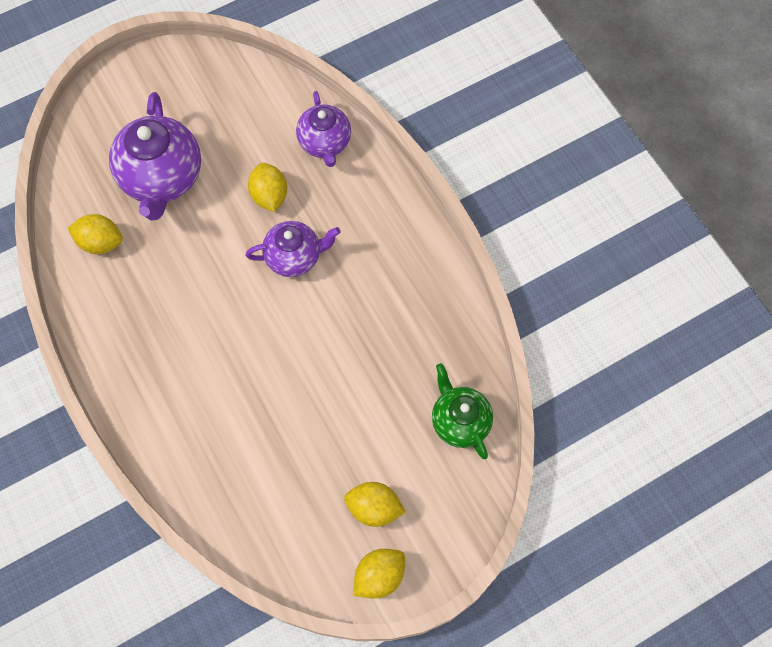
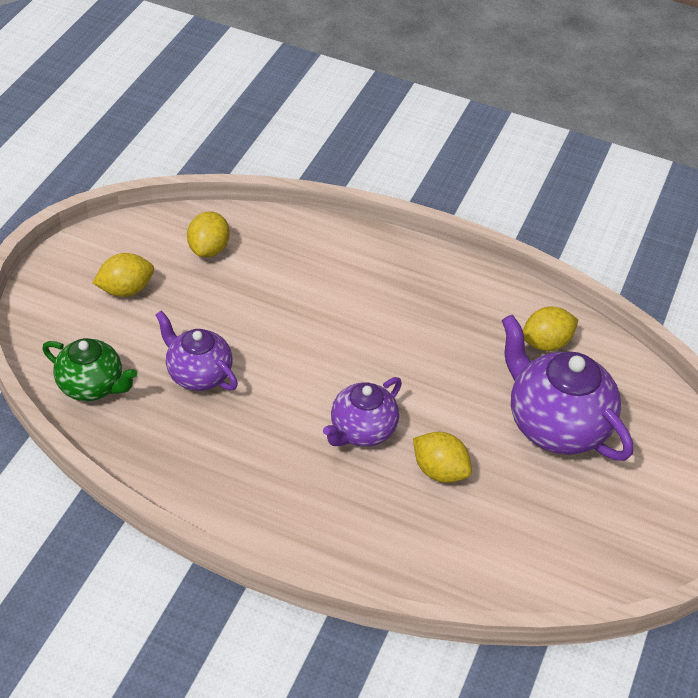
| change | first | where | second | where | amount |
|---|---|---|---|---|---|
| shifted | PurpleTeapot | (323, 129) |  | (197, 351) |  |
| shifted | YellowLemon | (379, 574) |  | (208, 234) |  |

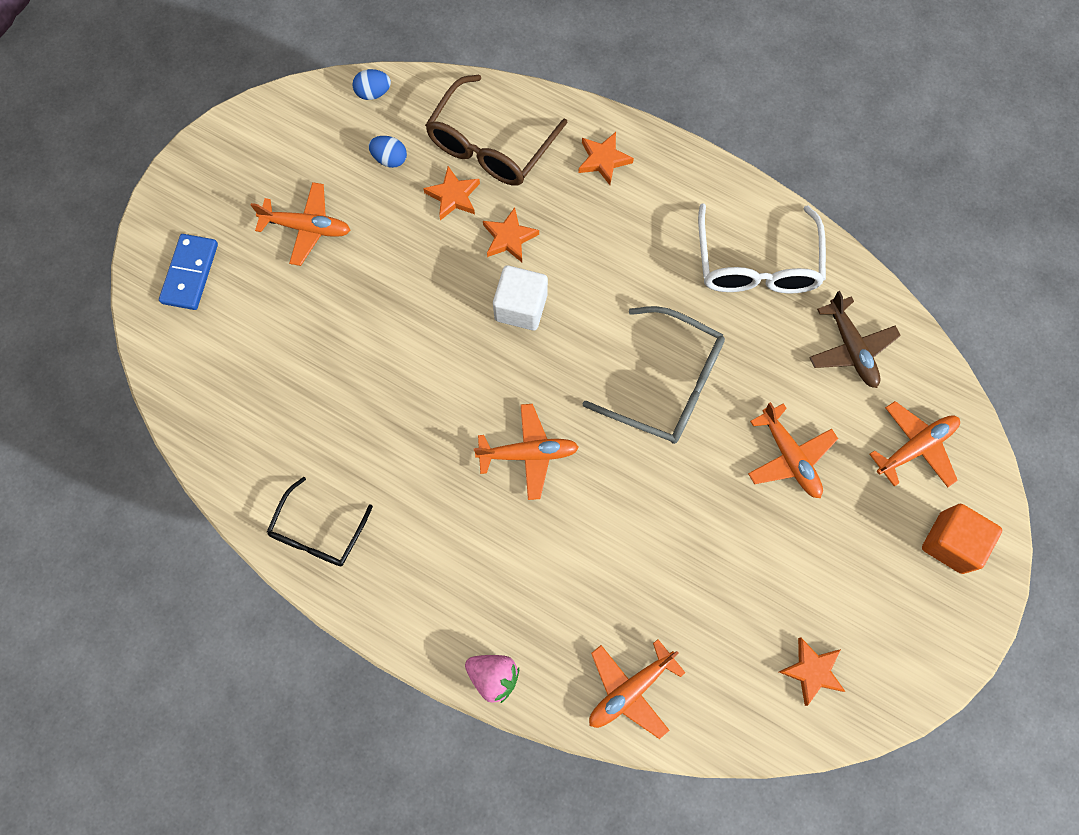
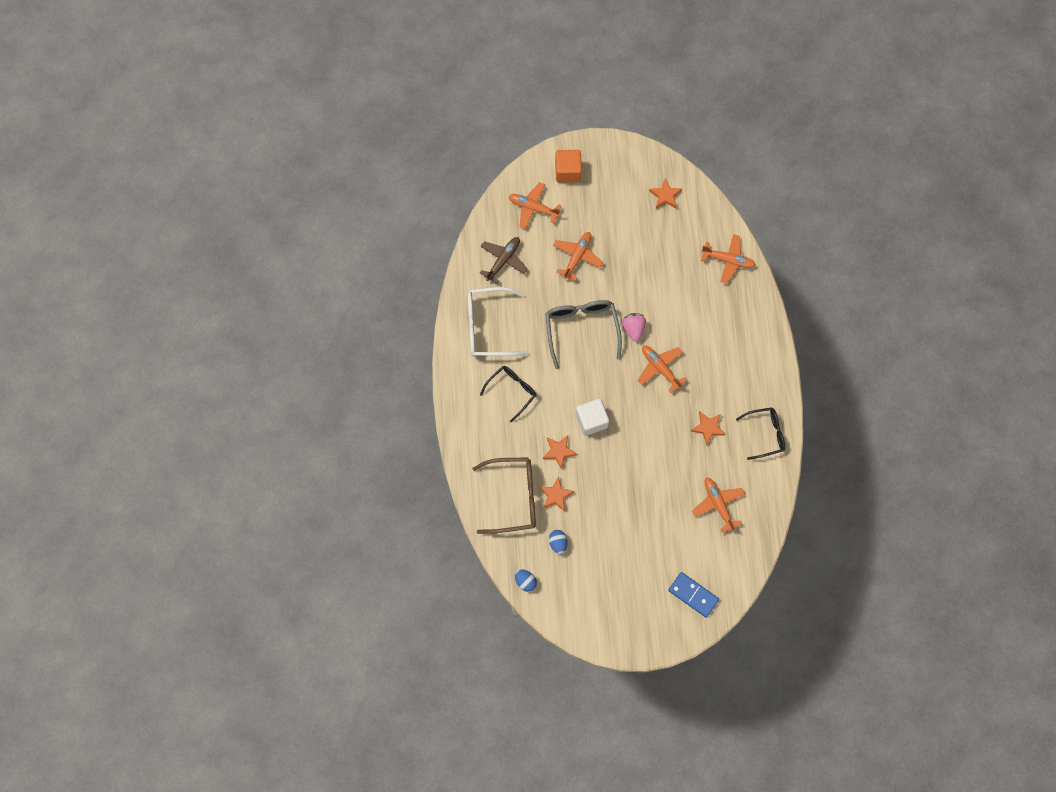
| change | first | where | second | where | amount |
|---|---|---|---|---|---|
| new |  |  | EbonySpectacles | (508, 394) |  |
| shifted | OrangePlane | (301, 224) |  | (718, 505) |  |
| shifted | RosePinkBerry | (492, 679) |  | (634, 327) |  |
| shifted | OrangeStar | (606, 158) |  | (708, 428) |  |
| rotated | RoyalBlueDominoTile | (188, 272) |  | (693, 595) | 60 degrees clockwise |
| rotated | PureWhiteSpectacles | (762, 249) |  | (498, 321) | 150 degrees counterclockwise |

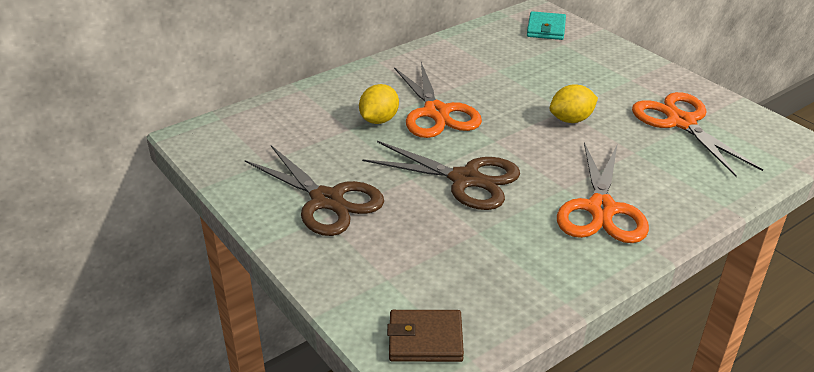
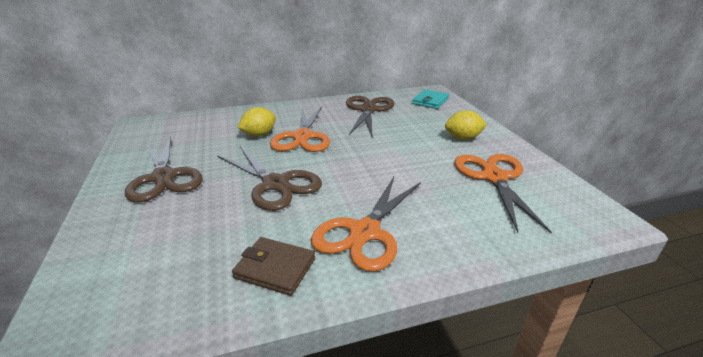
| change | first | where | second | where | amount |
|---|---|---|---|---|---|
| new |  |  | RussetPairOfScissors | (370, 116) |  |
| shifted | RussetCardWallet | (425, 336) |  | (273, 266) |  |
| shifted | YellowLemon | (573, 103) |  | (466, 125) |  |

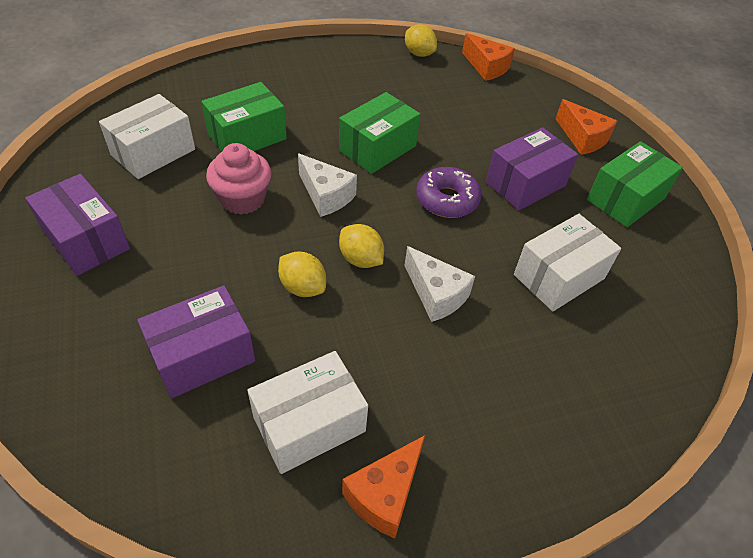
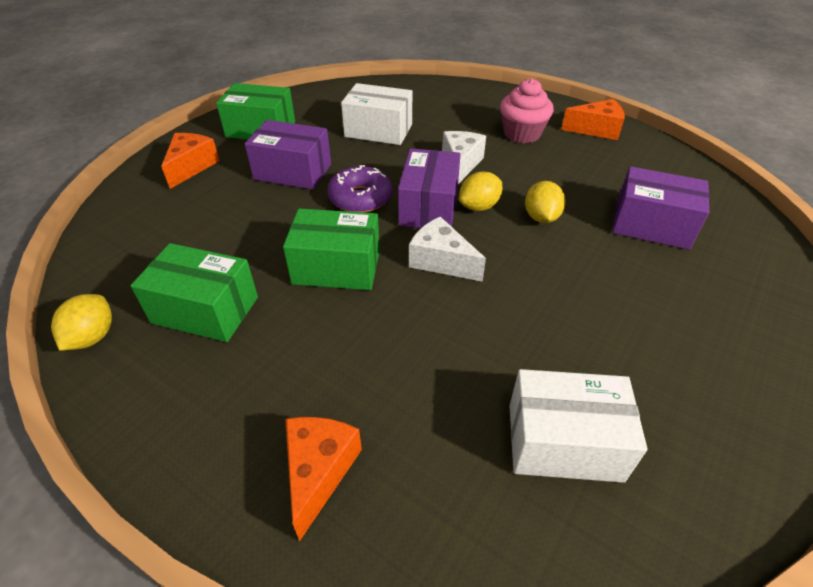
| change | first | where | second | where | amount |
|---|---|---|---|---|---|
| gone | PureWhitePackage | (307, 412) |  |  |  |
| shifted | PurplePackage | (77, 225) |  | (429, 188) |  |
| shifted | GreenPackage | (244, 117) |  | (194, 292) |  |
| shifted | RosePinkFairyCake | (238, 178) |  | (527, 110) |  |
| shifted | OrangePieceOfCheese | (488, 57) |  | (323, 479) |  |
| rotated | PureWhitePieceOfCheese | (327, 185) |  | (447, 249) | 60 degrees counterclockwise |
| rotated | YellowLemon | (361, 246) |  | (480, 191) | 45 degrees clockwise |

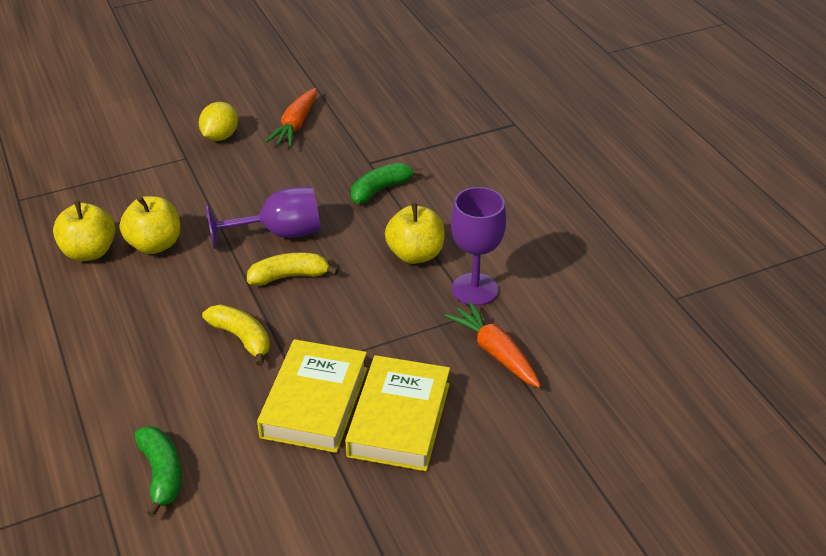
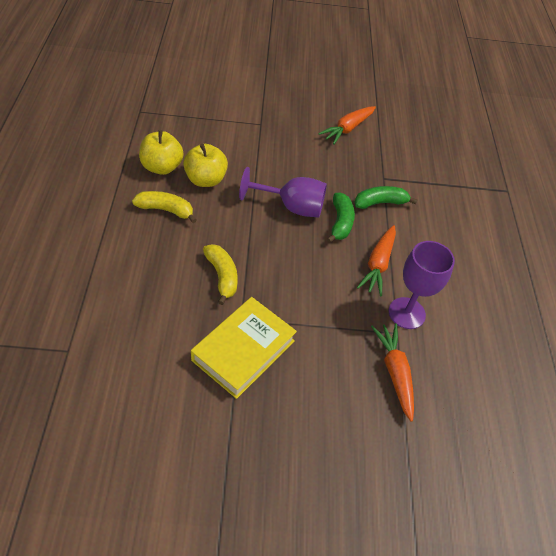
| change | first | where | second | where | amount |
|---|---|---|---|---|---|
| gone | YellowLemon | (218, 121) |  |  |  |
| gone | YellowHardcover | (397, 413) |  |  |  |
| shifted | GreenBananaFruit | (158, 471) |  | (341, 218) |  |
| shifted | YellowBananaFruit | (293, 269) |  | (164, 207) |  |
| swapped | YellowApple | (415, 233) | OrangeRootVegetable | (376, 260) |  |

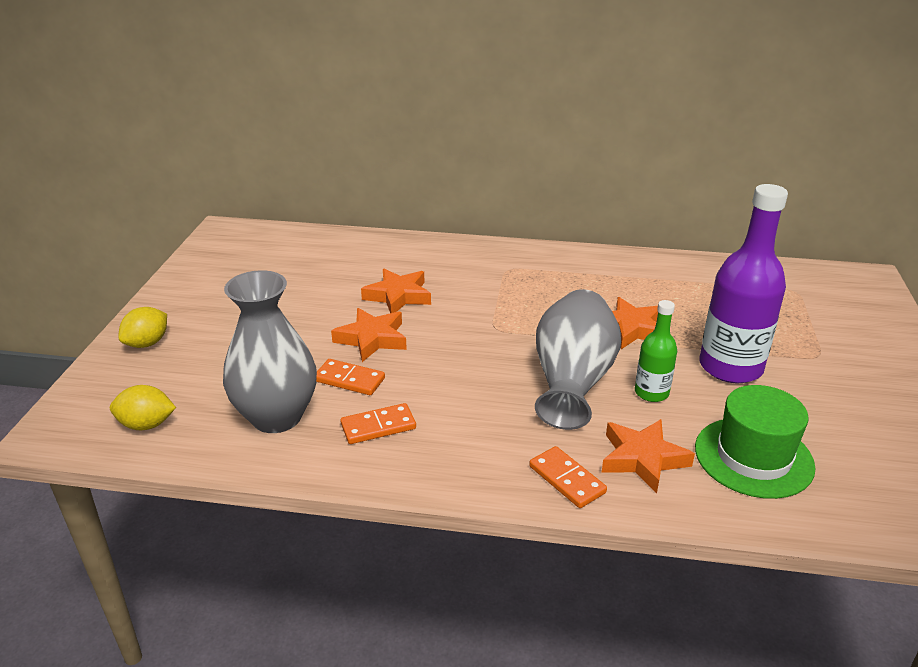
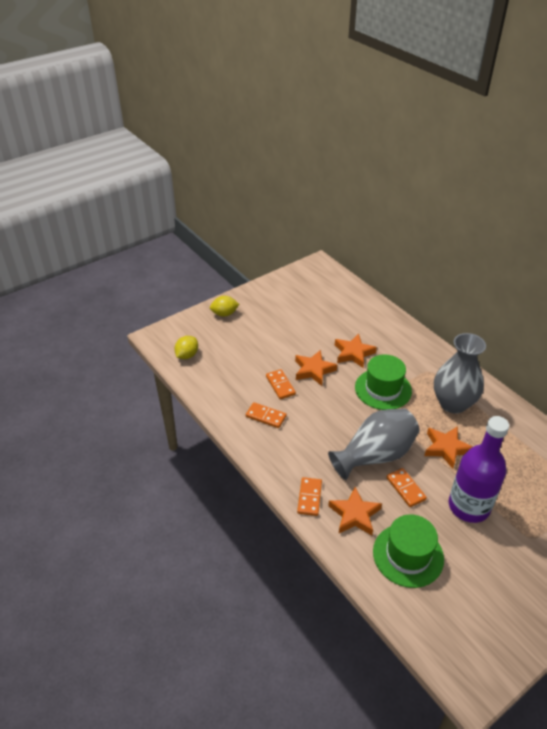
| change | first | where | second | where | amount |
|---|---|---|---|---|---|
| new |  |  | GreenHat | (383, 382) |  |
| shifted | GrayVase | (270, 351) |  | (460, 373) |  |
| swapped | GreenFlask | (656, 351) | OrangeDominoTile | (407, 487) |  |
| rotated | YellowLemon | (143, 407) |  | (186, 347) | 75 degrees clockwise |

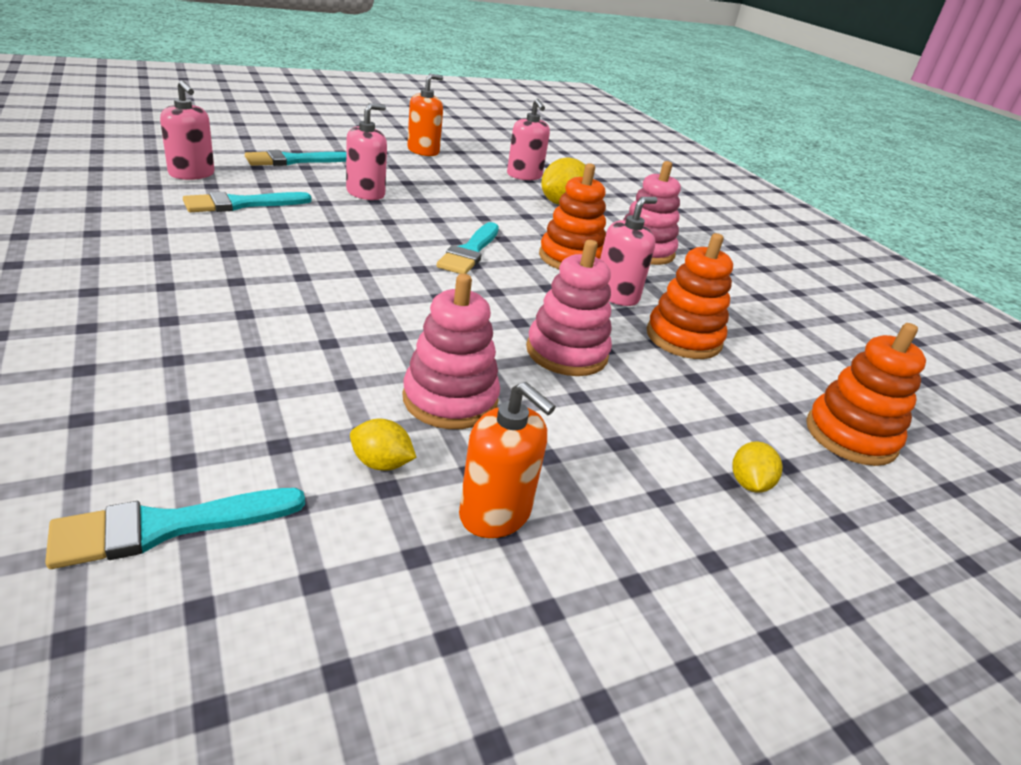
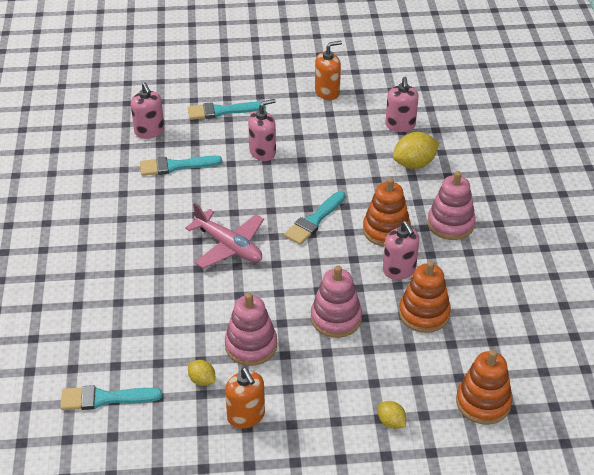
| change | first | where | second | where | amount |
|---|---|---|---|---|---|
| new |  |  | RosePinkPlane | (224, 235) |  |
| rotated | RosePinkSoapDispenser | (629, 251) |  | (401, 250) | 90 degrees clockwise |
| rotated | YellowLemon | (757, 467) |  | (392, 415) | 75 degrees counterclockwise |

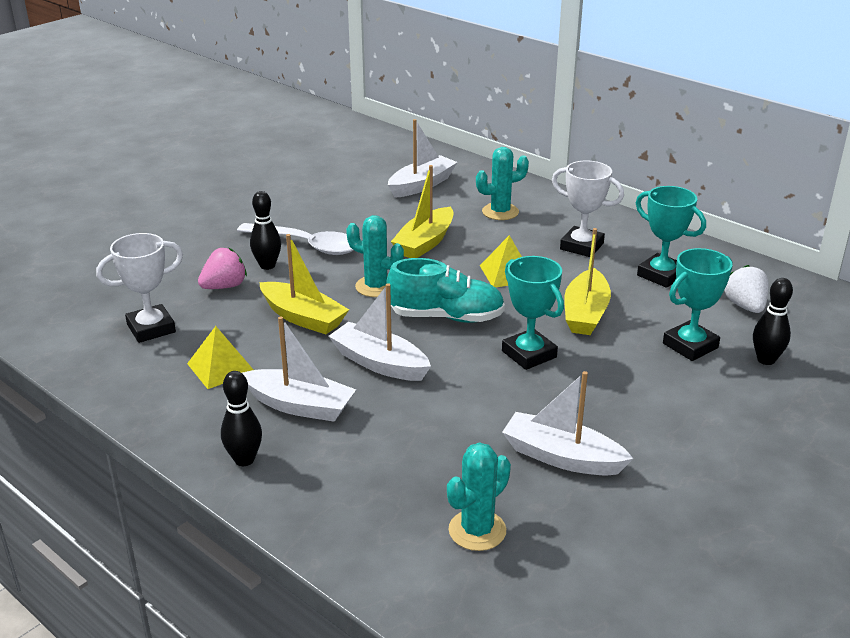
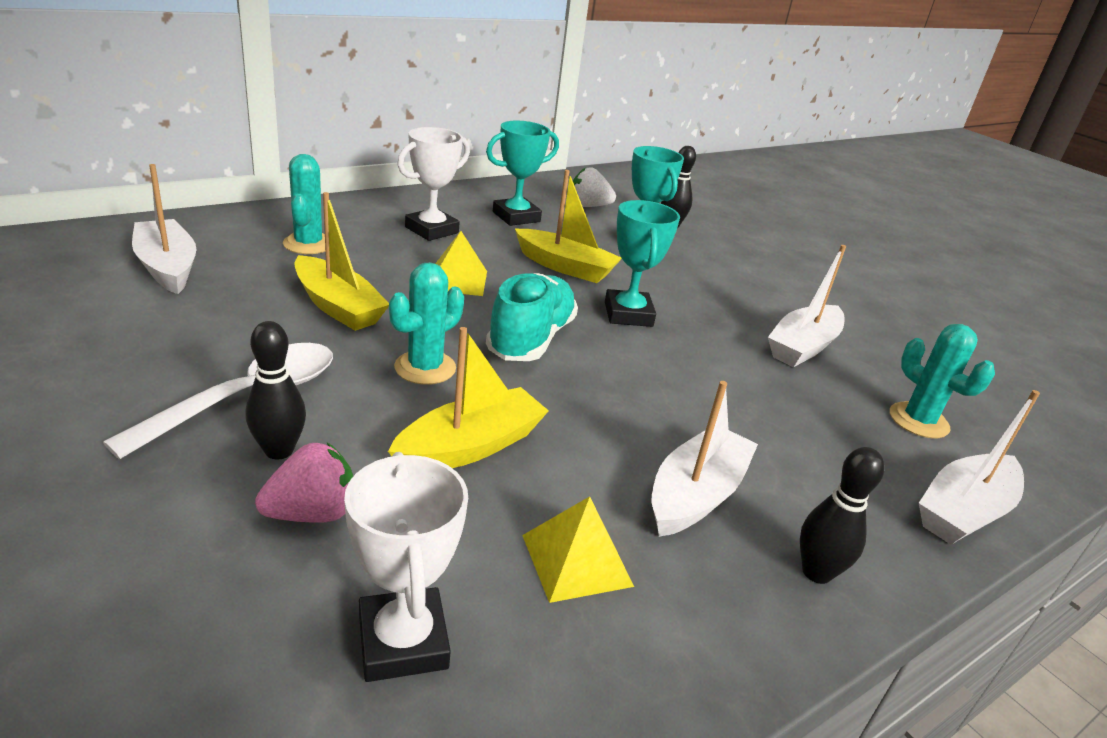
| change | first | where | second | where | amount |
|---|---|---|---|---|---|
| shifted | PureWhiteToyBoat | (380, 332) |  | (979, 467) |  |
| rotated | RosePinkBerry | (222, 268) |  | (304, 483) | 90 degrees clockwise |
| rotated | TealPrizeCup | (533, 313) |  | (642, 263) | 75 degrees counterclockwise |

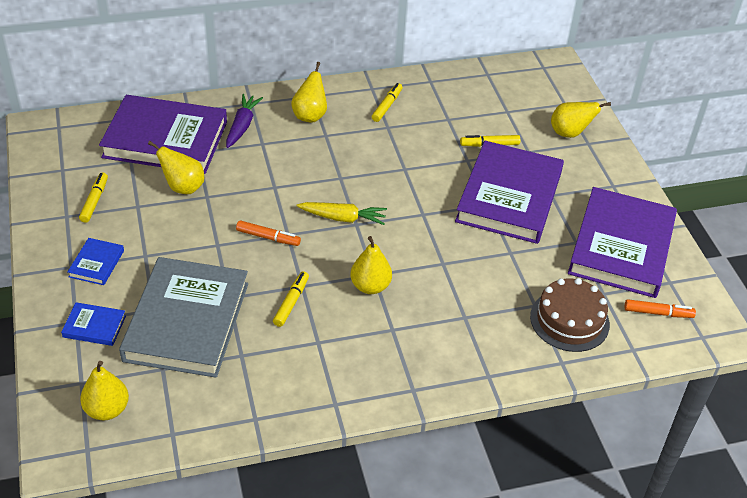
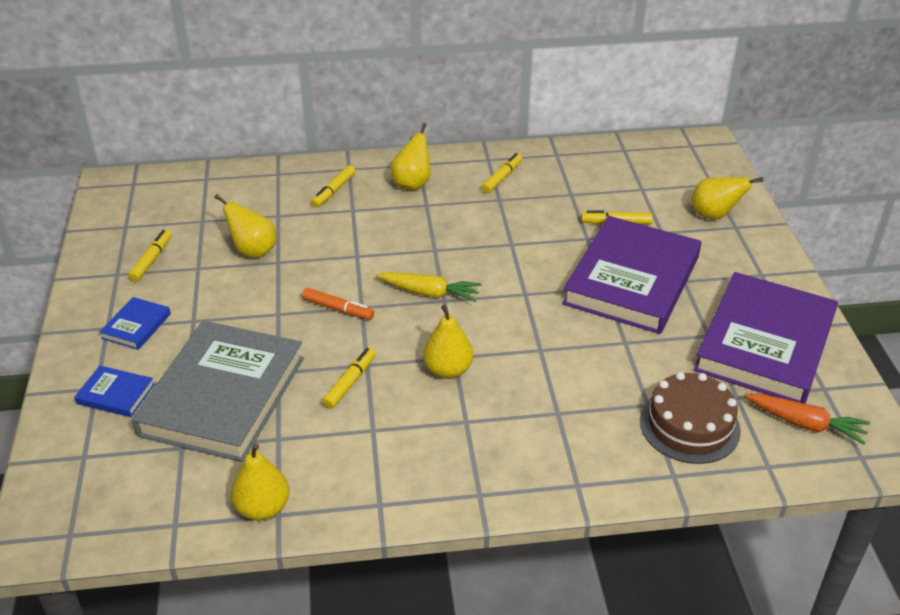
| change | first | where | second | where | amount |
|---|---|---|---|---|---|
| gone | PurpleHardcover | (163, 134) |  |  |  |
| shifted | YellowToyPear | (104, 390) |  | (260, 482) |  |
| swapped | PurpleRootVegetable | (244, 121) | YellowFeltPen | (333, 186) |  |
| swapped | OrangeFeltPen | (660, 308) | OrangeRootVegetable | (807, 419) |  |

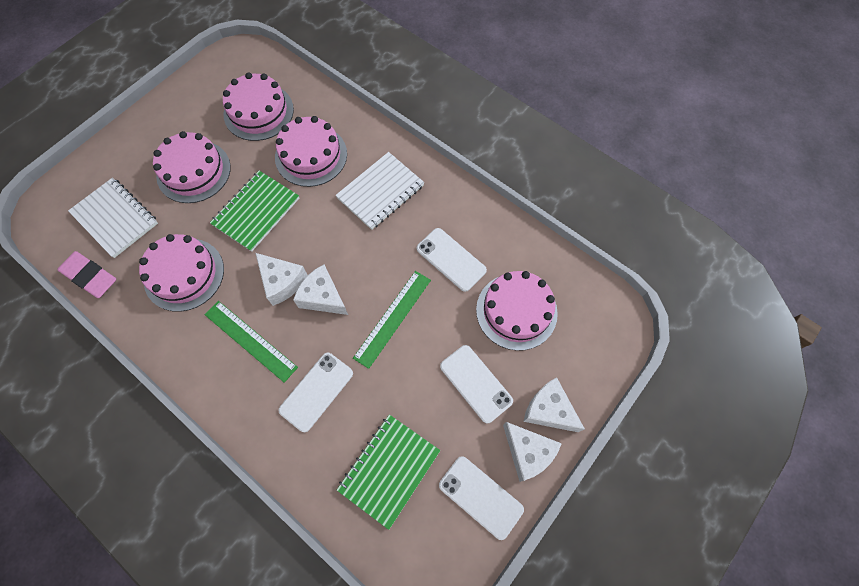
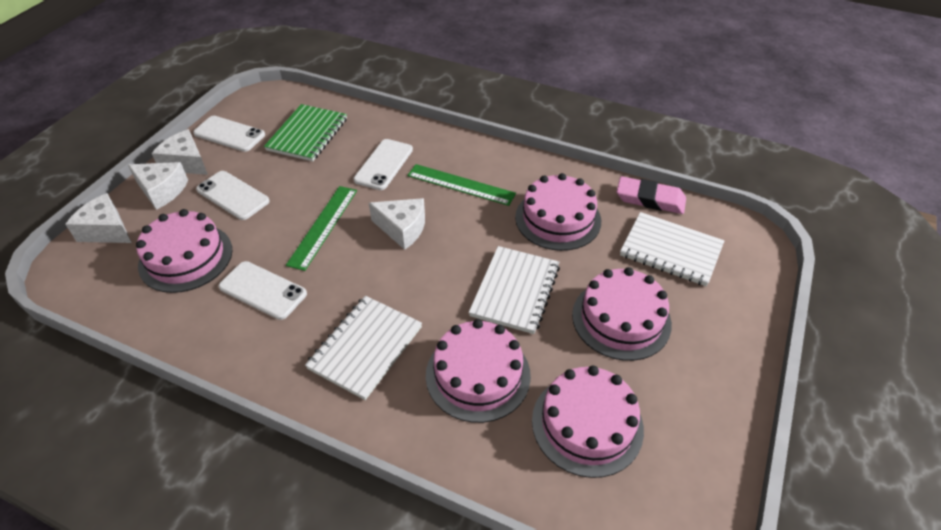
| change | first | where | second | where | amount |
|---|---|---|---|---|---|
| shifted | PureWhitePieceOfCheese | (282, 279) |  | (98, 218) |  |
| repainted | GreenNotebook | (254, 211) | PureWhiteNotebook | (514, 290) |  |

